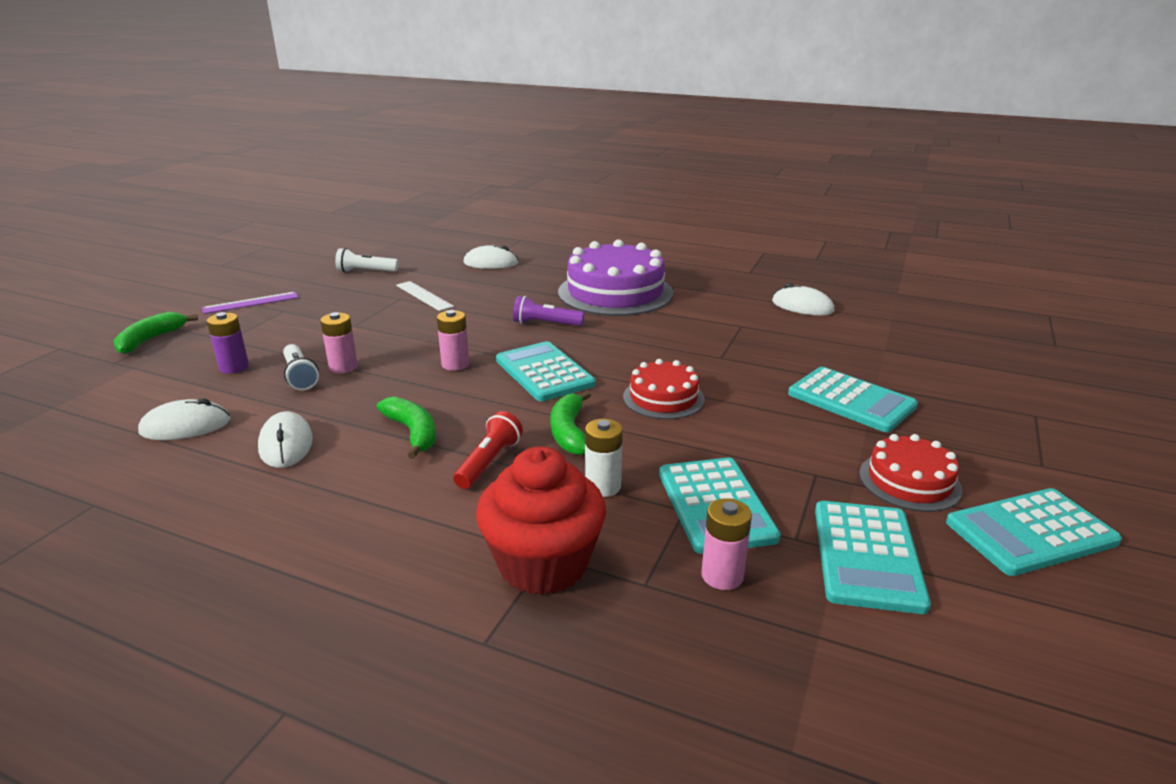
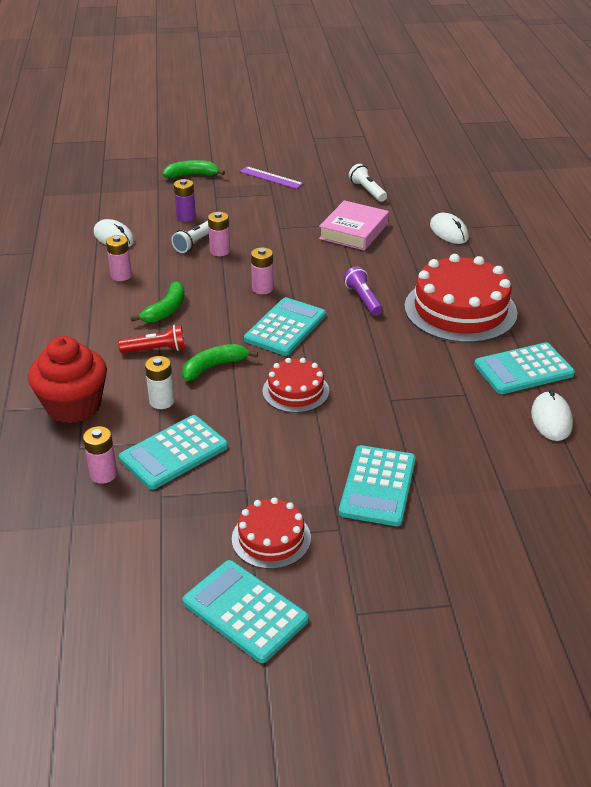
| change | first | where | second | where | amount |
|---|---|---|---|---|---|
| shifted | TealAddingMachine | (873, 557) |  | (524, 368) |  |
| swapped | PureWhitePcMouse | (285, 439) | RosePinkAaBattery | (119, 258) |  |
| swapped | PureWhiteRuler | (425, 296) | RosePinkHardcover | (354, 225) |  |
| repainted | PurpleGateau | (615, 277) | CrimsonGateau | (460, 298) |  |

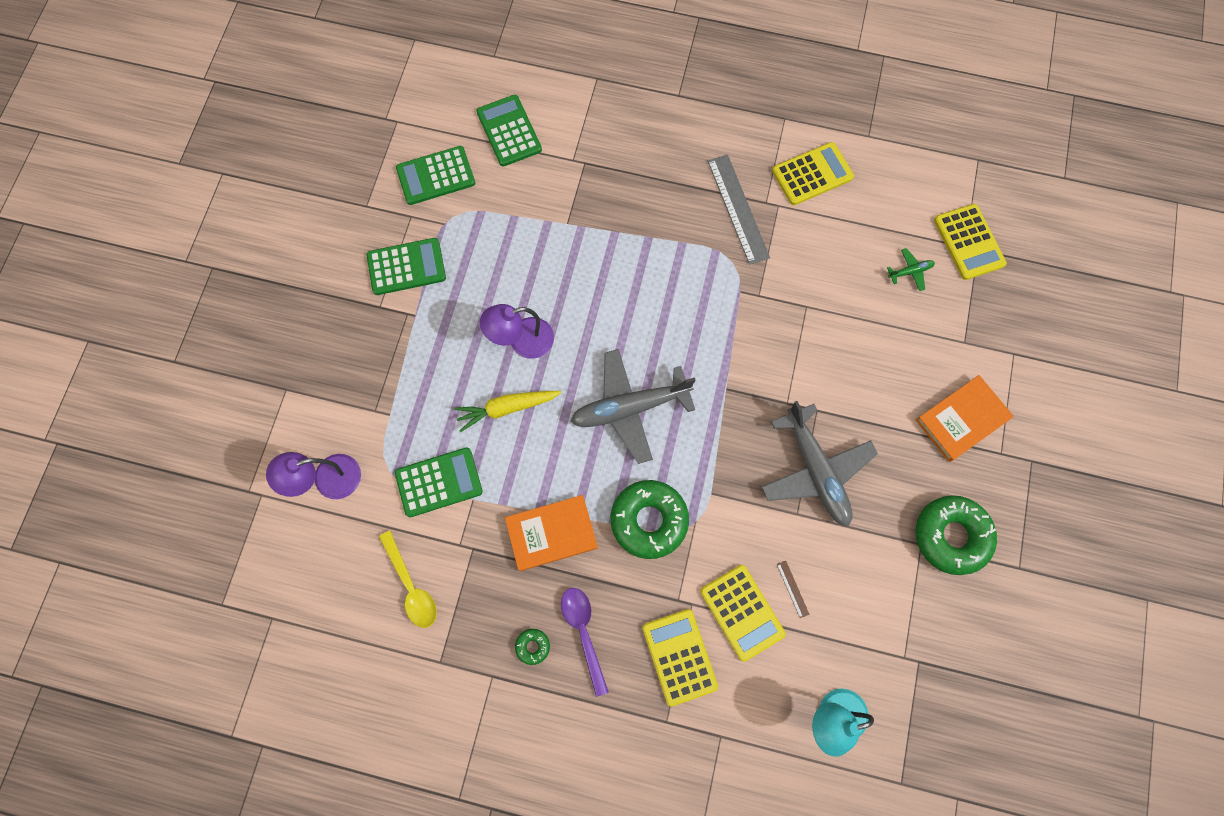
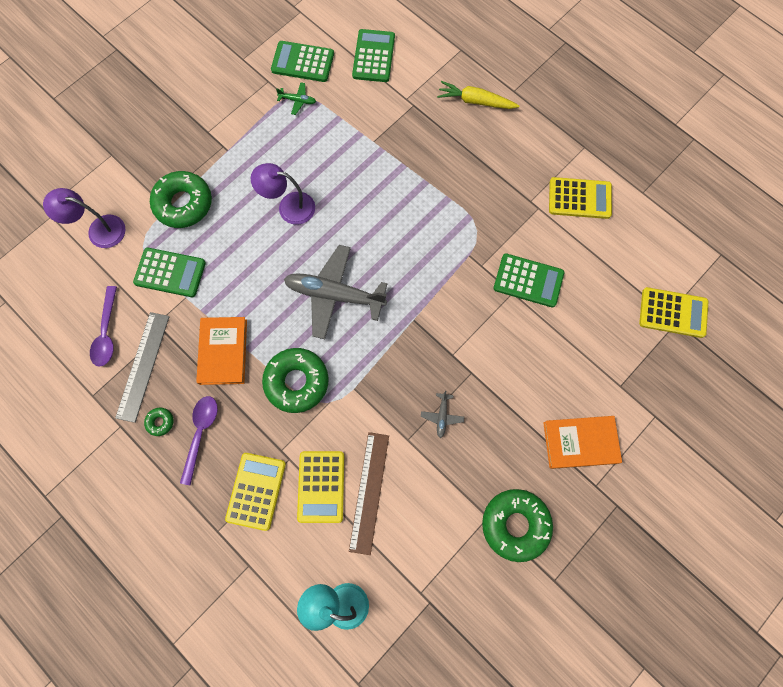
| change | first | where | second | where | amount |
|---|---|---|---|---|---|
| new |  |  | GreenGlazedDonut | (181, 199) |  |
| shifted | GreenAddingMachine | (406, 266) |  | (529, 281) |  |
| shifted | YellowRootVegetable | (508, 411) |  | (478, 95) |  |
| shifted | GrayRuler | (739, 210) |  | (142, 367) |  |
| shifted | GreenPlane | (911, 269) |  | (296, 98) |  |
| repainted | YellowSpoon | (408, 579) | PurpleSpoon | (103, 326) |  |
| rotated | OrangeHardcover | (551, 533) |  | (221, 351) | 75 degrees clockwise |
| rotated | YellowAddingMachine | (970, 242) |  | (673, 312) | 90 degrees counterclockwise |
| scaled | GrayPlane | (820, 464) |  | (442, 414) | x0.42 |
| scaled | RussetRuler | (793, 589) |  | (369, 493) | x2.42 |

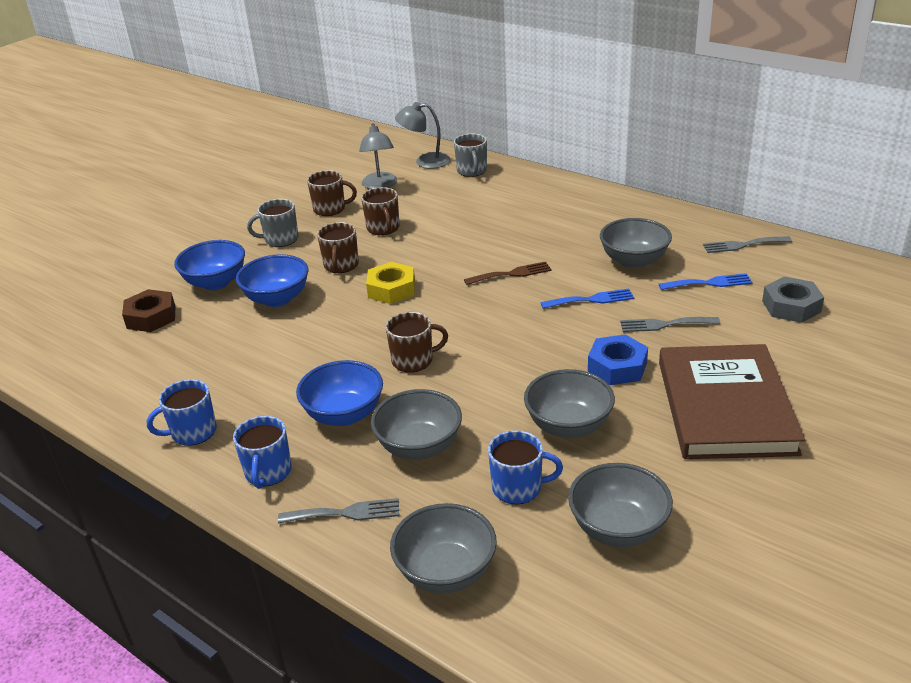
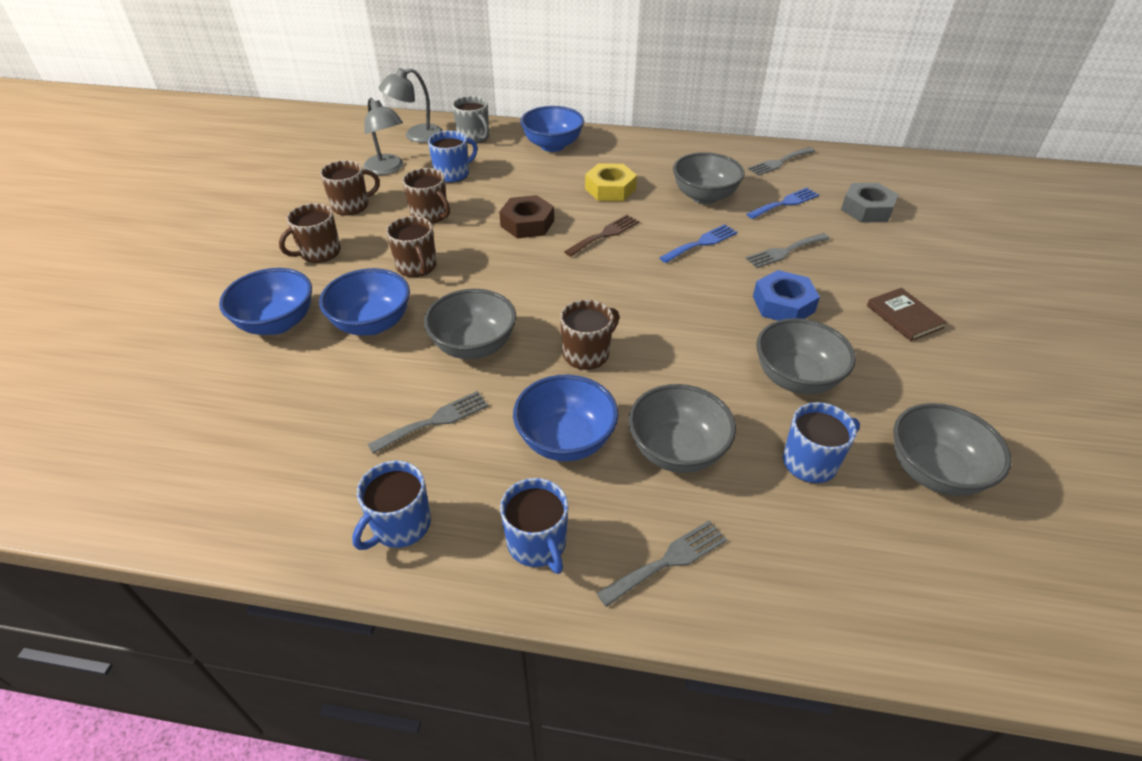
| change | first | where | second | where | amount |
|---|---|---|---|---|---|
| new |  |  | GrayFork | (428, 422) |  |
| new |  |  | RoyalBlueTeaMug | (453, 157) |  |
| new |  |  | RoyalBlueBowl | (552, 129) |  |
| shifted | RussetNut | (148, 310) |  | (526, 216) |  |
| shifted | YellowNut | (390, 283) |  | (611, 182) |  |
| shifted | GrayBowl | (443, 548) |  | (470, 324) |  |
| repainted | GrayTeaMug | (273, 223) | RussetTeaMug | (310, 233) |  |
| scaled | RussetHardcover | (732, 401) |  | (907, 314) | x0.41 |

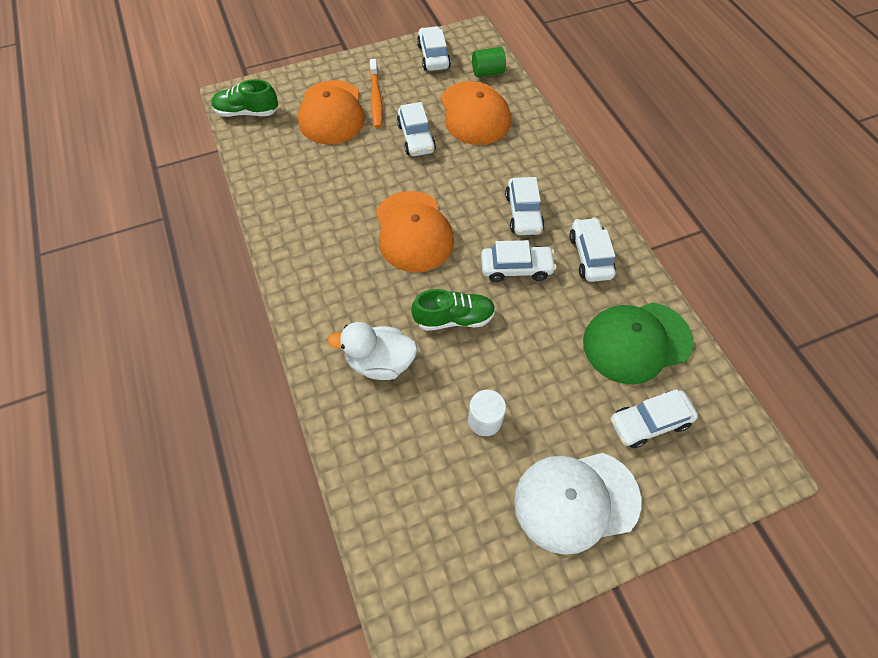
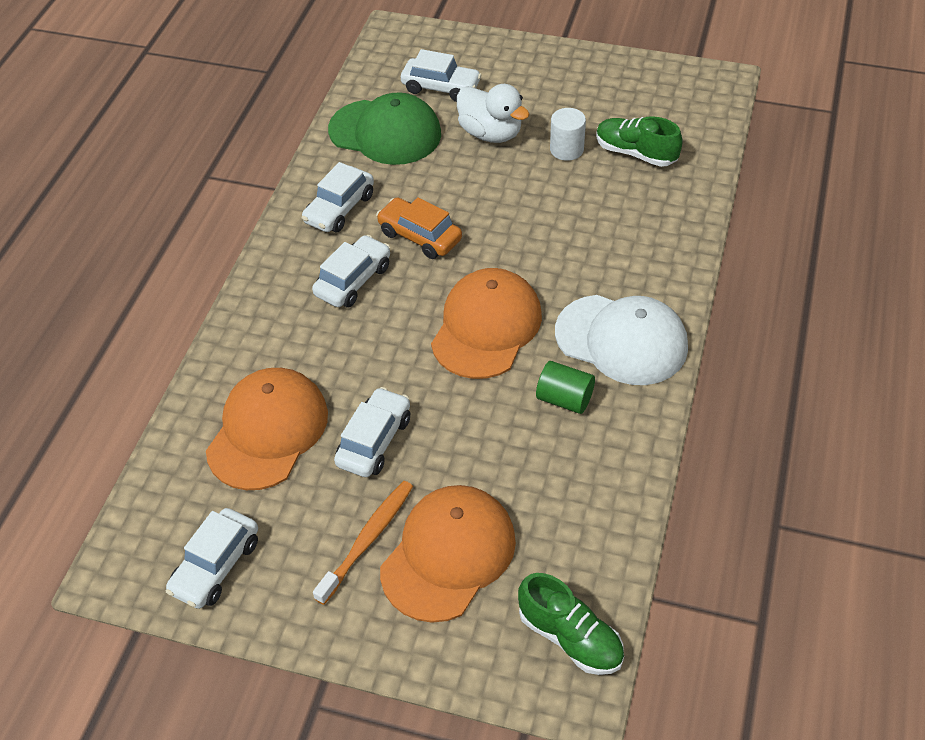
| change | first | where | second | where | amount |
|---|---|---|---|---|---|
| shifted | PureWhiteRubberDuck | (373, 351) |  | (493, 113) |  |
| shifted | GreenShoe | (453, 310) |  | (639, 141) |  |
| shifted | GreenCylinderShape | (489, 62) |  | (565, 387) |  |
| shifted | PureWhiteCap | (577, 504) |  | (621, 340) |  |
| repainted | PureWhiteAutomobile | (518, 261) | OrangeAutomobile | (419, 228) |  |

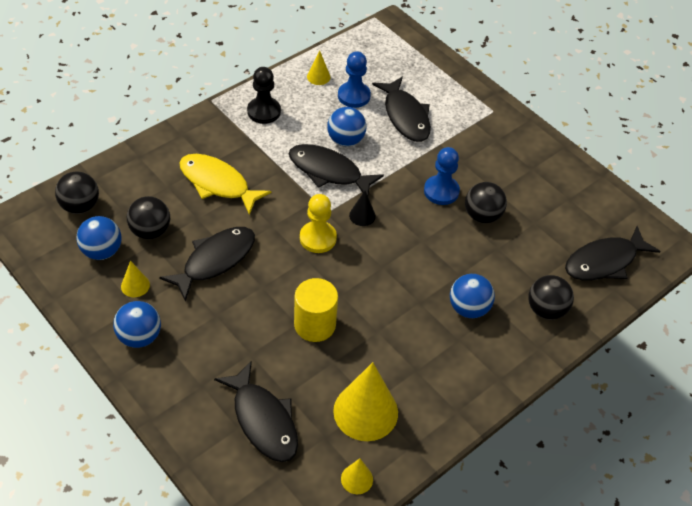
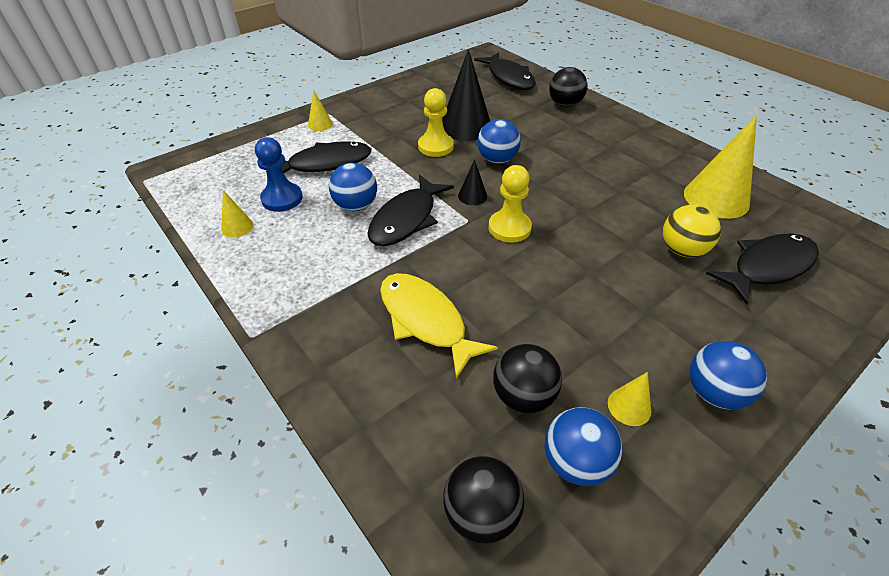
| change | first | where | second | where | amount |
|---|---|---|---|---|---|
| gone | EbonyToyFish | (207, 264) |  |  |  |
| gone | EbonyChessPawn | (264, 95) |  |  |  |
| gone | YellowCylinderShape | (316, 310) |  |  |  |
| new |  |  | YellowBall | (692, 231) |  |
| shifted | YellowCone | (357, 476) |  | (320, 110) |  |
| shifted | RoyalBlueBall | (472, 296) |  | (499, 141) |  |
| swapped | EbonyBall | (486, 202) | EbonyCone | (466, 95) |  |
| repainted | RoyalBlueChessPawn | (442, 176) | YellowChessPawn | (436, 122) |  |
| rotated | YellowToyFish | (225, 184) |  | (439, 326) | 105 degrees clockwise |

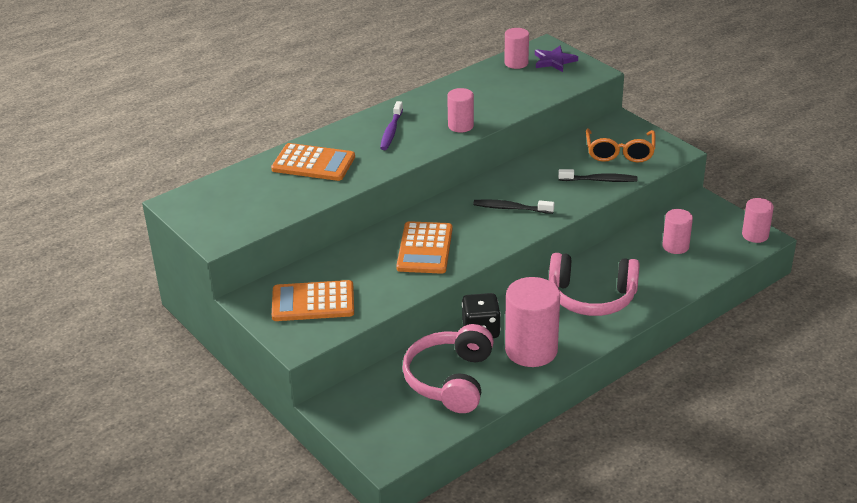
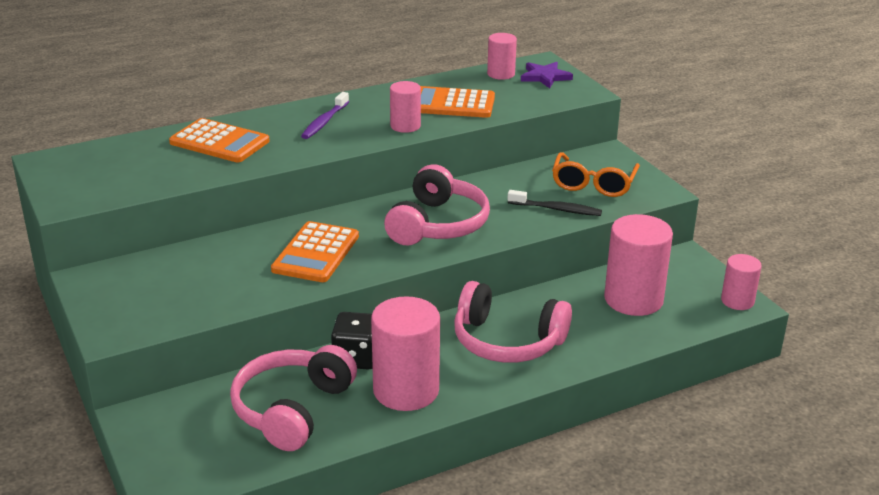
| change | first | where | second | where | amount |
|---|---|---|---|---|---|
| shifted | OrangeAddingMachine | (313, 300) |  | (457, 102) |  |
| swapped | EbonyDentalBrush | (513, 206) | RosePinkHeadset | (437, 204) |  |
| scaled | RosePinkCylinderShape | (677, 231) |  | (638, 265) | x1.79 |

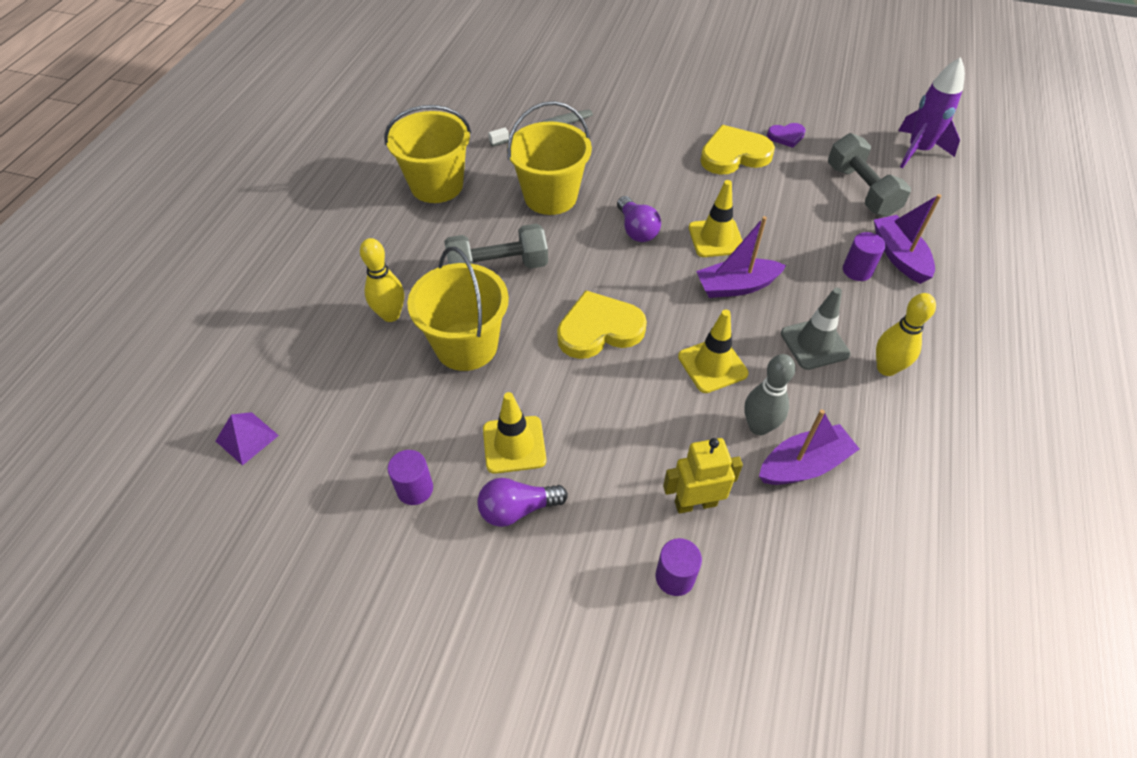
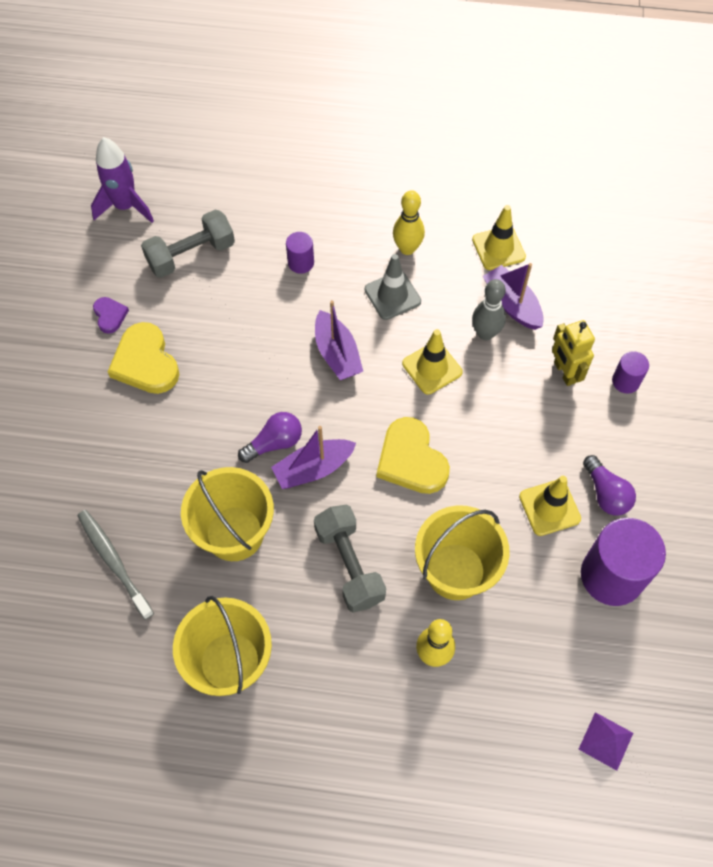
| change | first | where | second | where | amount |
|---|---|---|---|---|---|
| shifted | YellowSafetyCone | (716, 218) |  | (499, 237) |  |
| shifted | PurpleToyBoat | (907, 239) |  | (313, 457) |  |
| scaled | PurpleCylinderShape | (410, 477) |  | (623, 562) | x2.06 |

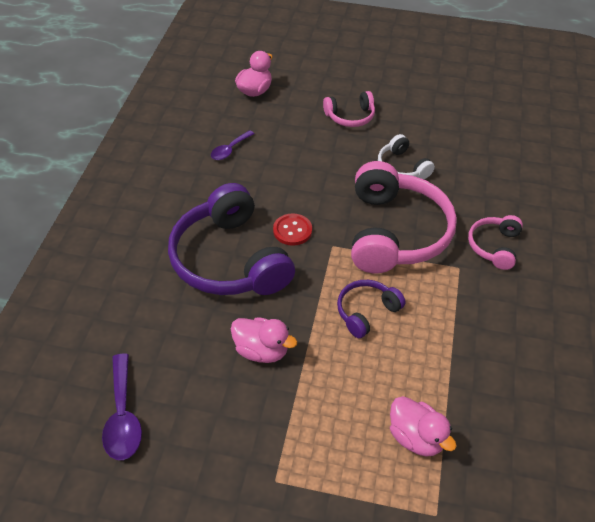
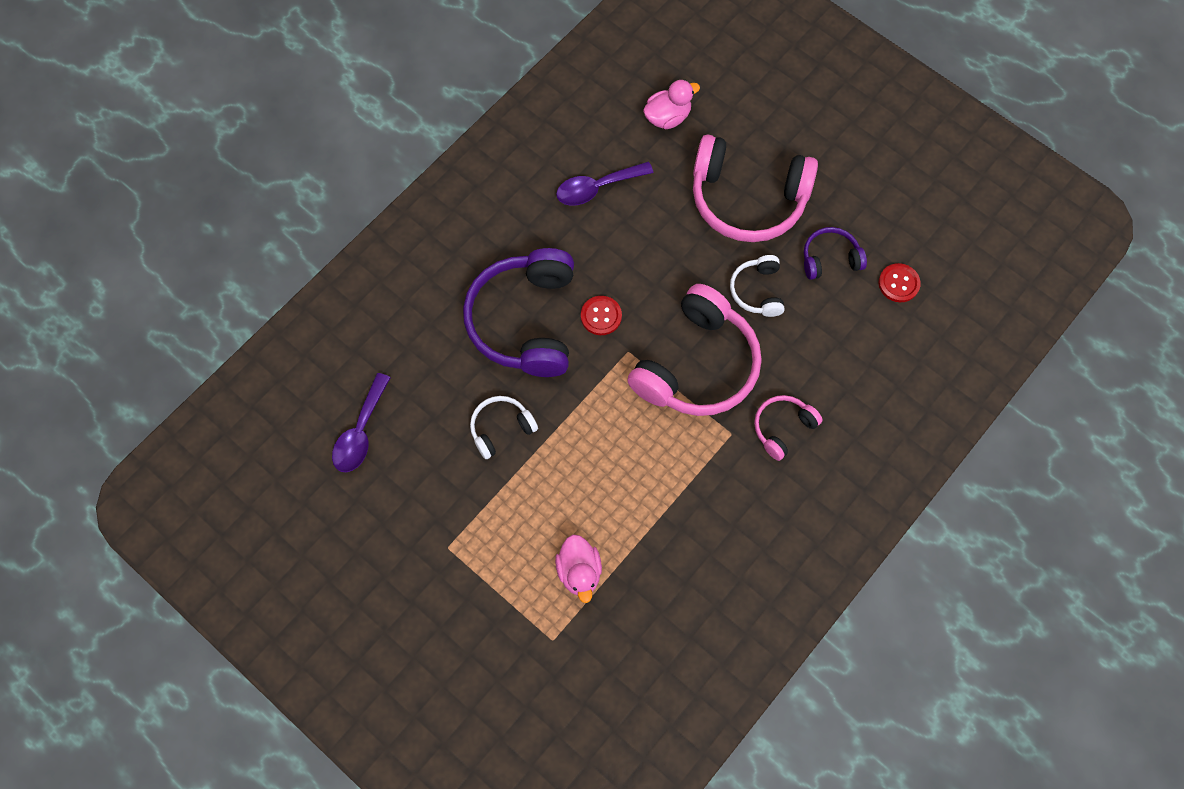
| change | first | where | second | where | amount |
|---|---|---|---|---|---|
| new |  |  | CrimsonSewingButton | (900, 282) |  |
| shifted | PurpleHeadset | (371, 309) |  | (835, 253) |  |
| swapped | RosePinkRubberDuck | (264, 340) | PureWhiteHeadset | (504, 427) |  |
| scaled | PurpleSpoon | (232, 145) |  | (605, 184) | x1.58 |
| scaled | RosePinkHeadset | (349, 109) |  | (755, 188) | x2.05 |

